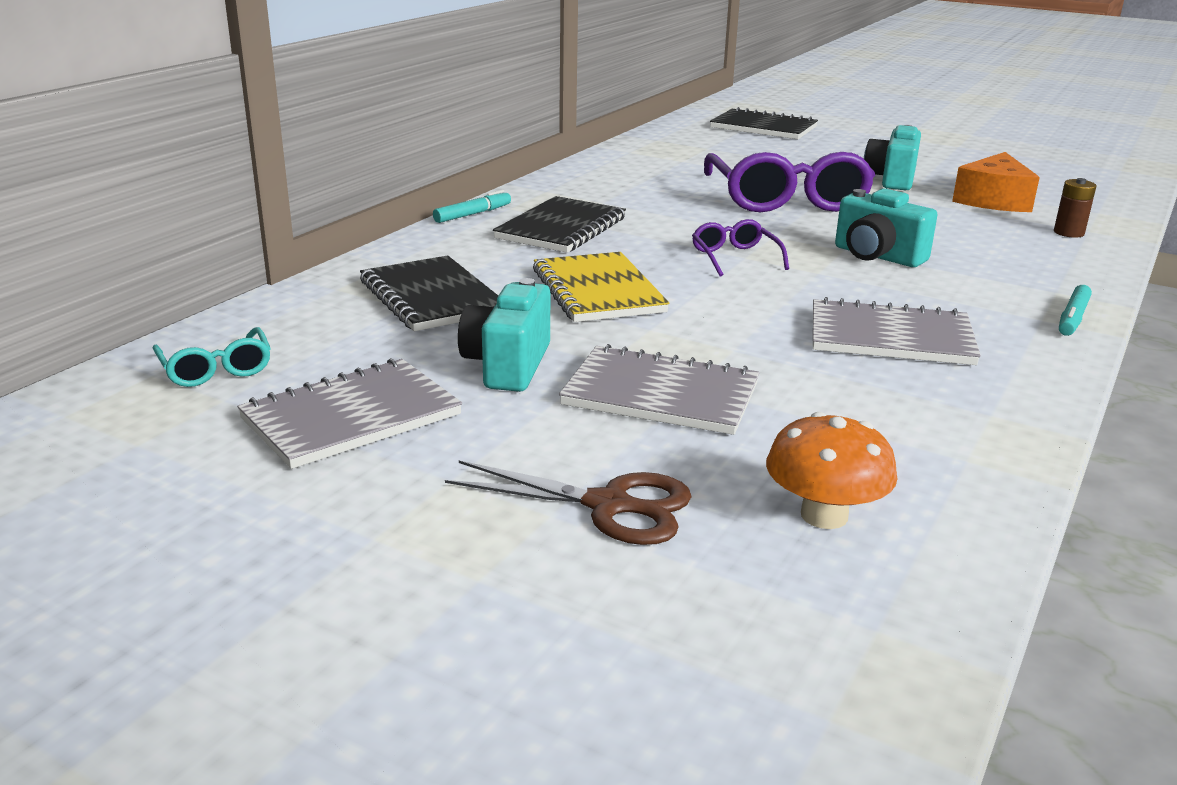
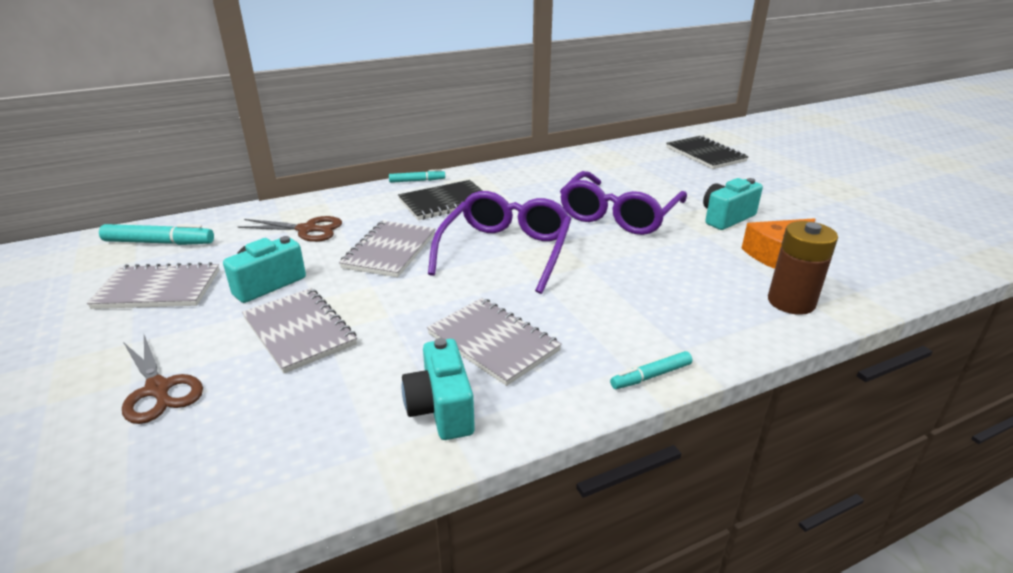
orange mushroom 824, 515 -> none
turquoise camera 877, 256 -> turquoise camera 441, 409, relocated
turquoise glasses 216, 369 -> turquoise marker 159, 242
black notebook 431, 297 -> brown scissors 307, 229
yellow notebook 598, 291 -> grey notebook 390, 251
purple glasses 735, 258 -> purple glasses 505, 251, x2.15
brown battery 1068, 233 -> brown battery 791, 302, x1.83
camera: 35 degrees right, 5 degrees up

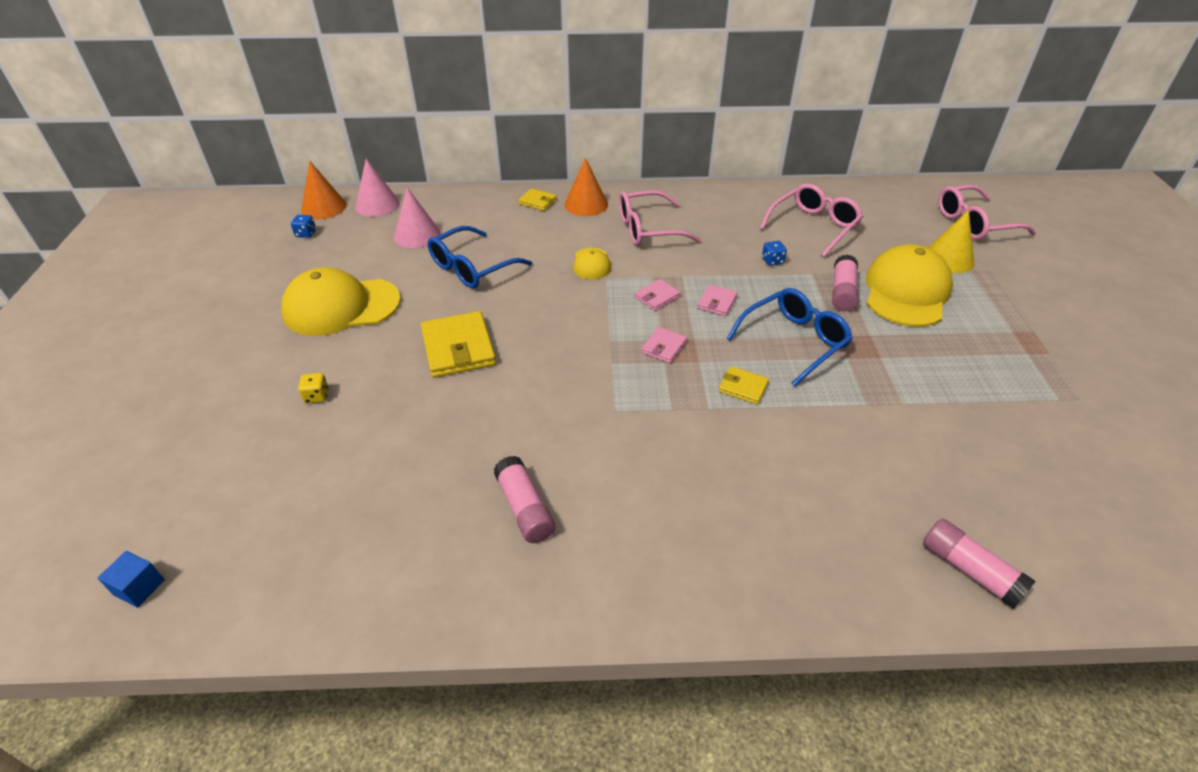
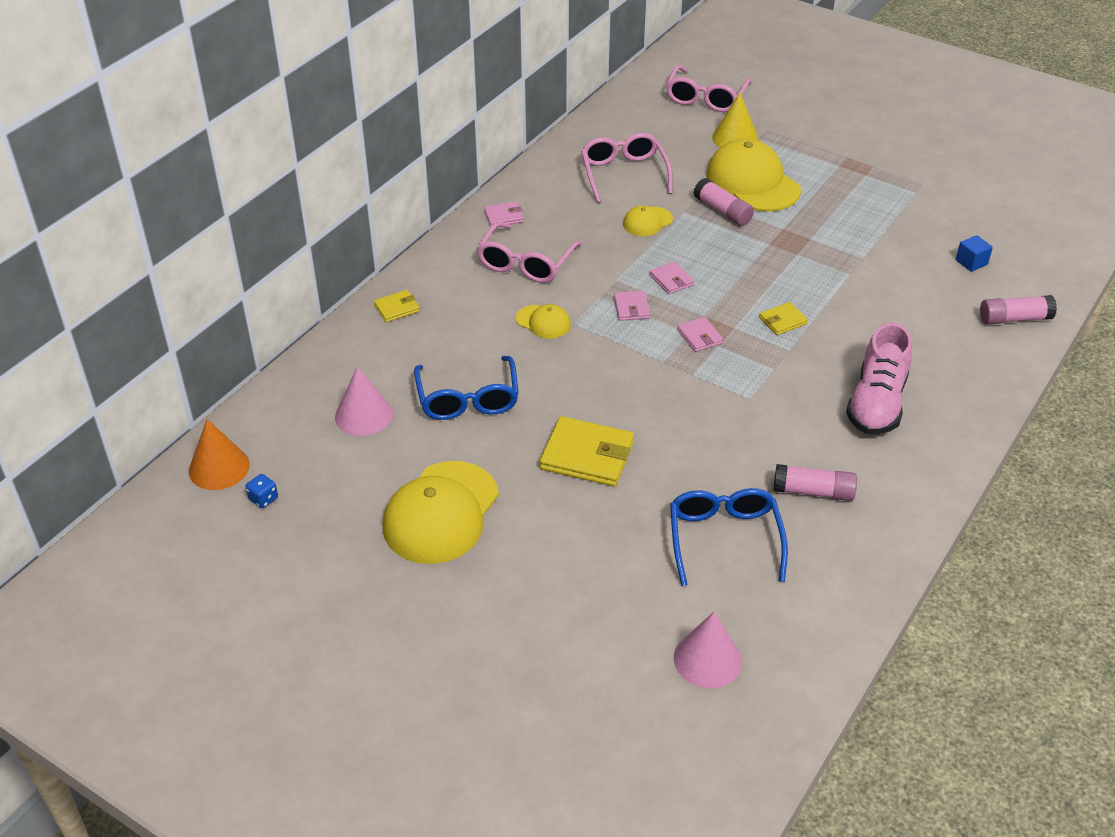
yellow dice 317, 396 -> none
orange cone 586, 204 -> none
none -> pink wallet 504, 216
none -> pink shoe 876, 403
blue cube 139, 587 -> blue cube 971, 262, relocated
pink cone 377, 205 -> pink cone 707, 659, relocated
blue glasses 794, 341 -> blue glasses 724, 539, relocated
blue dice 772, 261 -> yellow cap 647, 222
camera: 55 degrees left, 0 degrees up

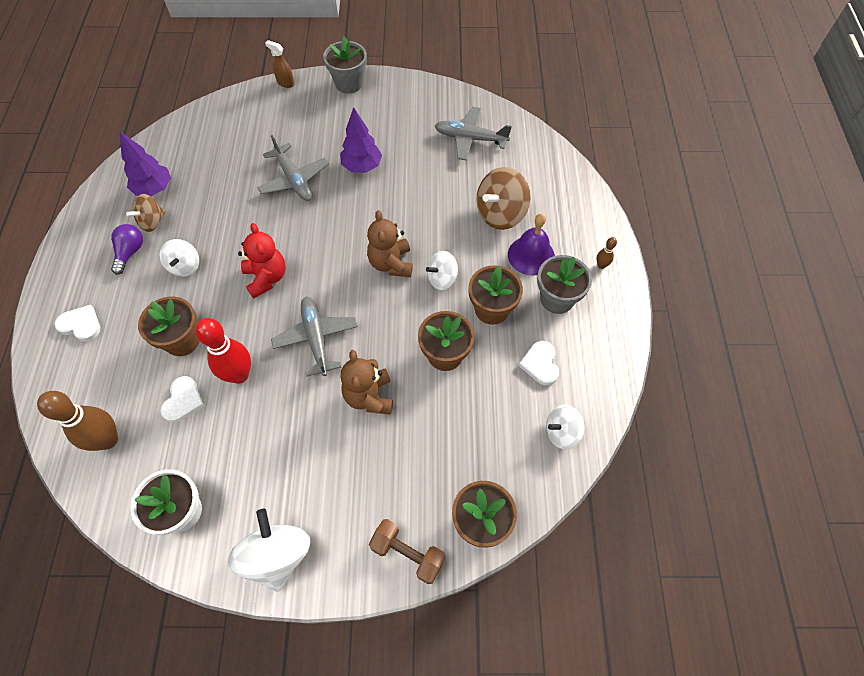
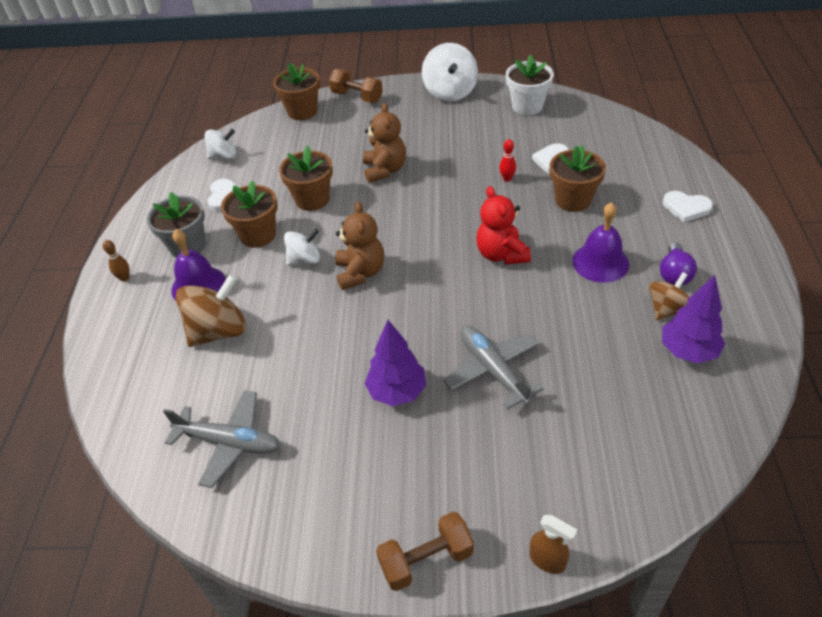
brown bowling pin 108, 440 -> none
grey plane 316, 338 -> none
white spinning top 185, 266 -> purple bell 600, 262
grey flower pot 349, 83 -> brown dumbbell 426, 560
red bowling pin 239, 374 -> red bowling pin 507, 179, x0.46
camera: 175 degrees left, 15 degrees down

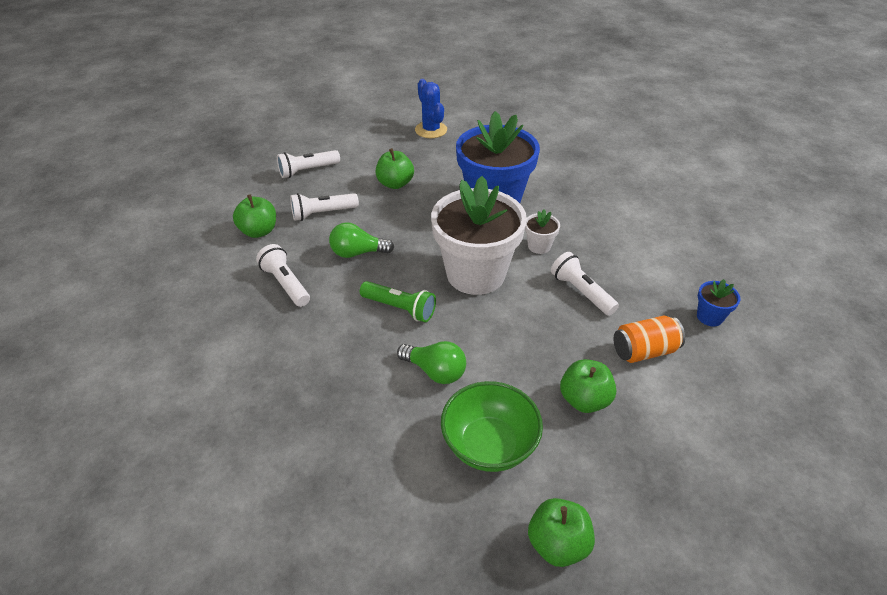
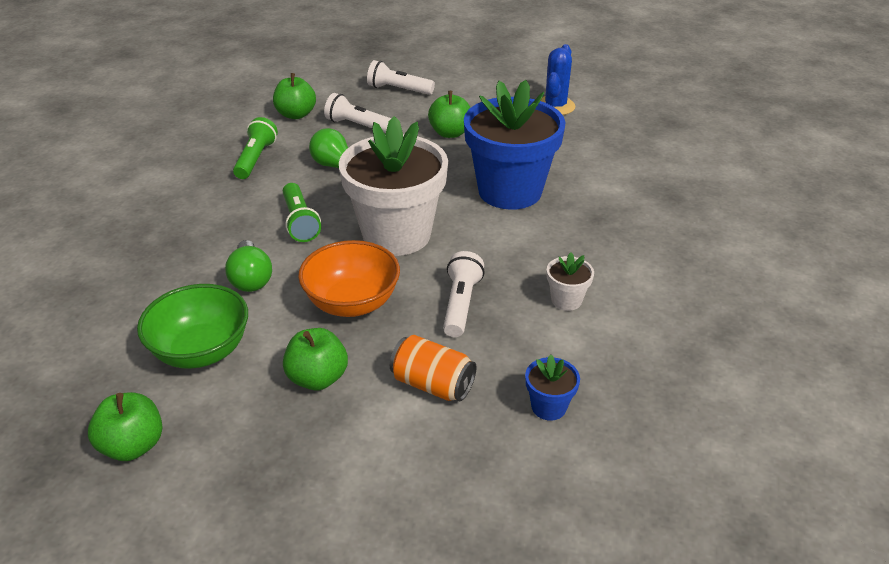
none -> orange bowl 352, 303
white flower pot 539, 246 -> white flower pot 566, 300, relocated
white flashlight 286, 284 -> green flashlight 256, 159
camera: 45 degrees right, 5 degrees down

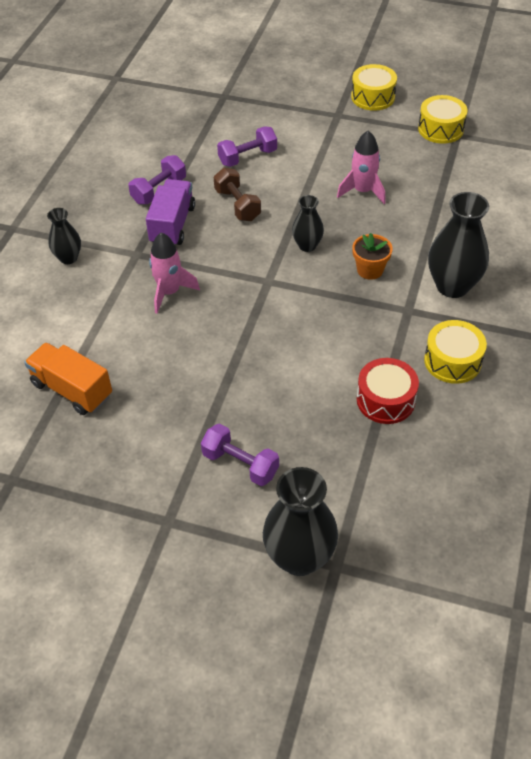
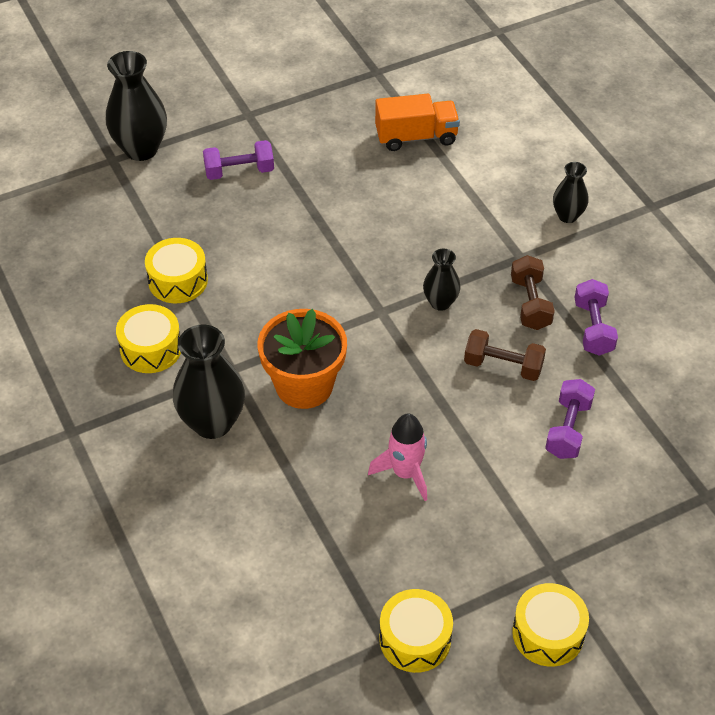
pink rocket 169, 292 -> none
black vase 307, 245 -> black vase 440, 302, relocated
purple truck 172, 225 -> brown dumbbell 530, 303
red drum 385, 400 -> yellow drum 178, 280
orange flower pot 370, 270 -> orange flower pot 304, 385, x1.84
camera: 135 degrees right, 0 degrees up

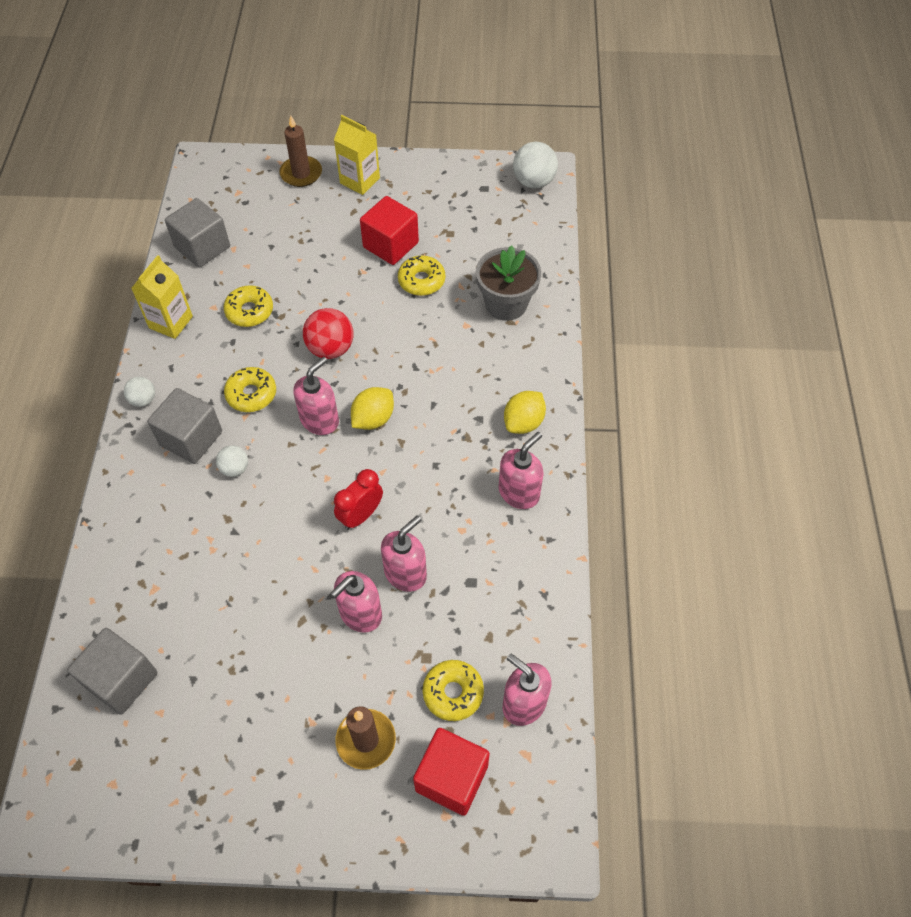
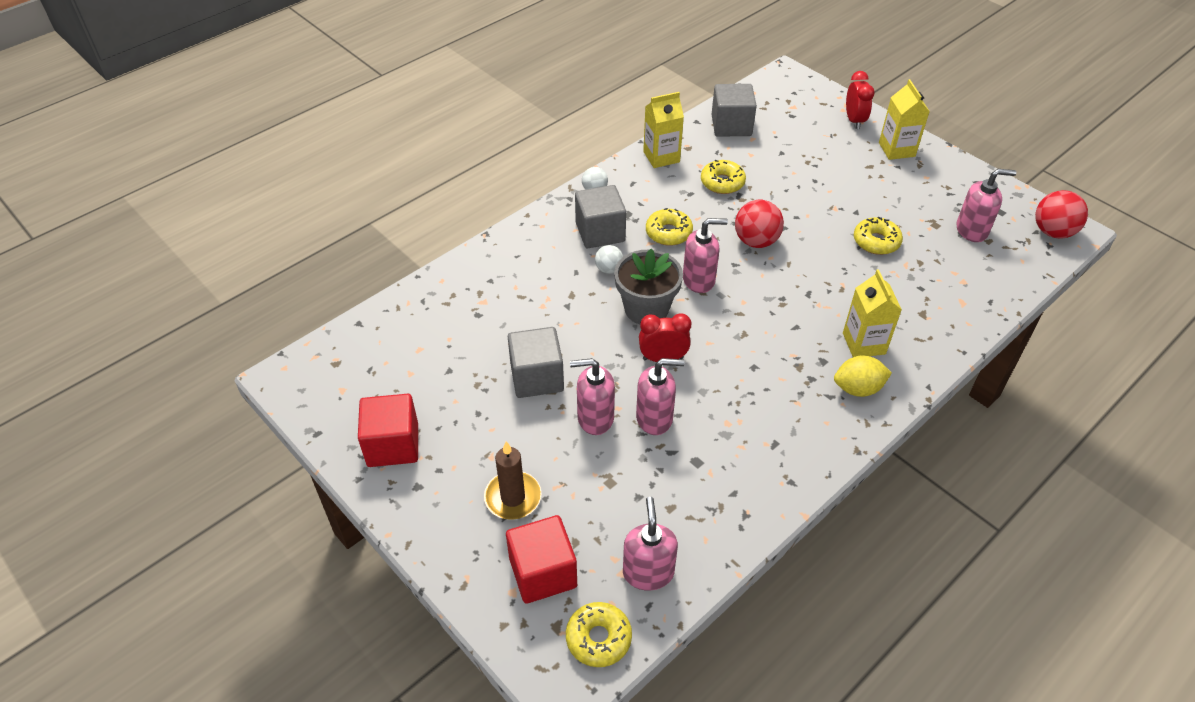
yellow lemon 373, 419 -> none
none -> yellow carton 864, 343
grey cube 121, 679 -> grey cube 537, 377, relocated
red cube 390, 245 -> red cube 393, 445, relocated
yellow donut 453, 693 -> yellow donut 598, 638, relocated
grey flower pot 506, 304 -> grey flower pot 646, 309, relocated
pink soap dispenser 519, 492 -> pink soap dispenser 972, 230, relocated
brown candle 301, 173 -> red clock 854, 120
white ball 533, 182 -> red ball 1052, 232
camera: 45 degrees right, 10 degrees down

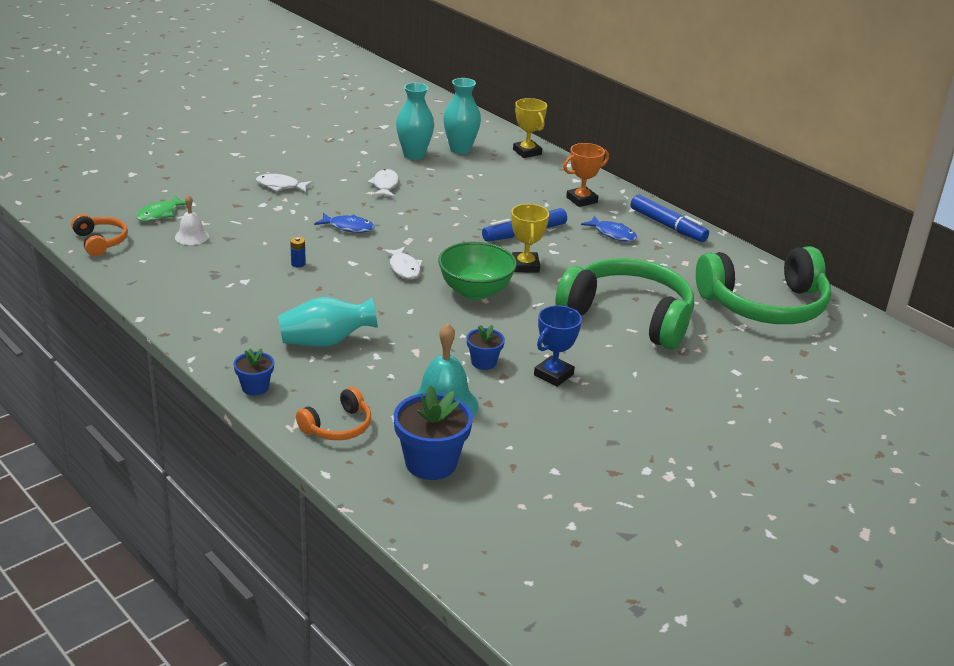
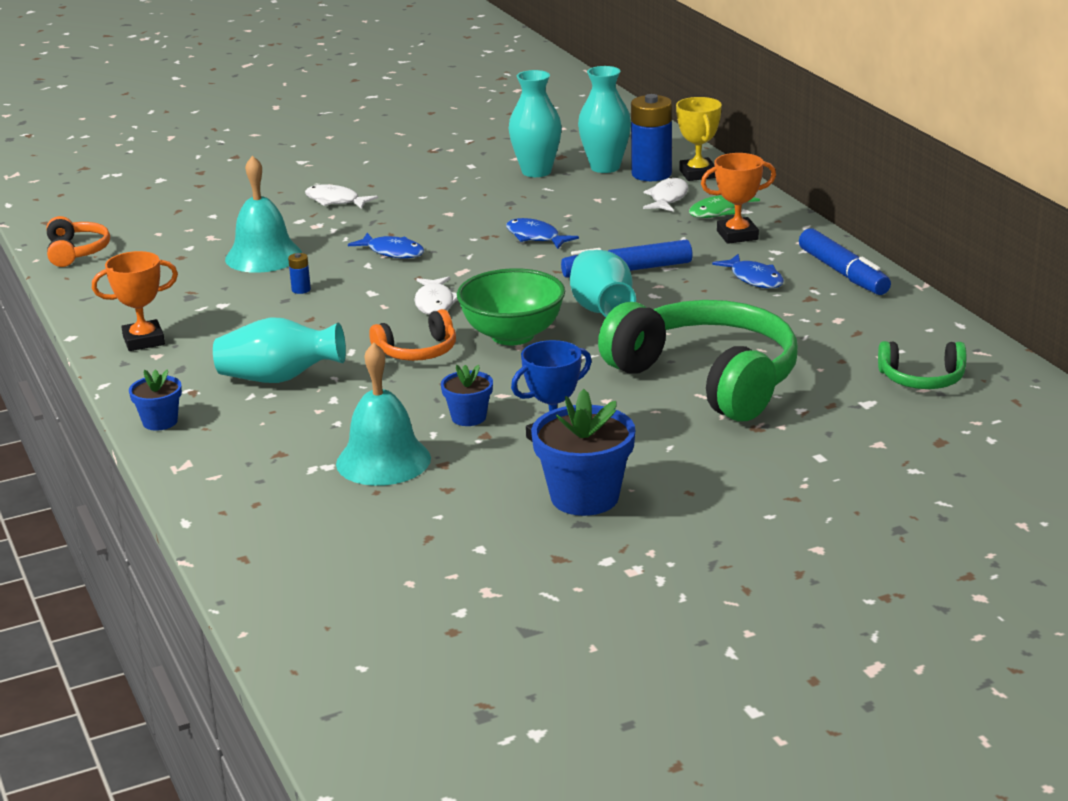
white bell 192, 236 -> none
none -> orange trophy 143, 340
none -> turquoise bell 263, 256
none -> blue fish 535, 237
none -> blue battery 651, 174
green fish 160, 214 -> green fish 719, 211, relocated
orange headphones 338, 426 -> orange headphones 417, 351, relocated
white fish 385, 185 -> white fish 667, 198, relocated
blue flower pot 431, 463 -> blue flower pot 584, 497, relocated
yellow trophy 525, 266 -> turquoise vase 602, 310
green headphones 764, 305 -> green headphones 922, 379, x0.46
camera: 20 degrees right, 5 degrees down

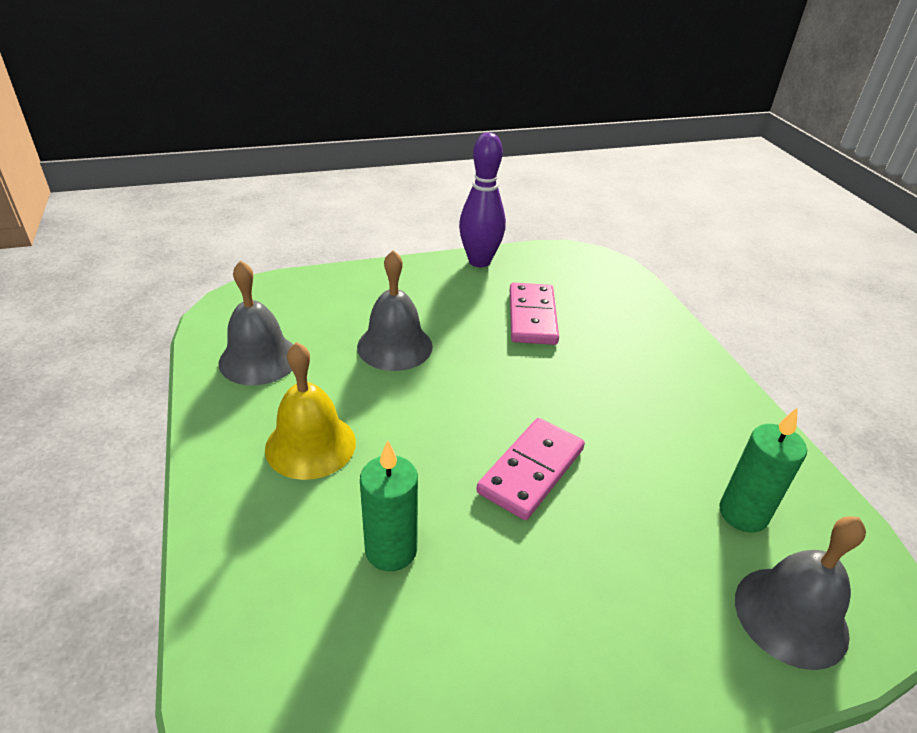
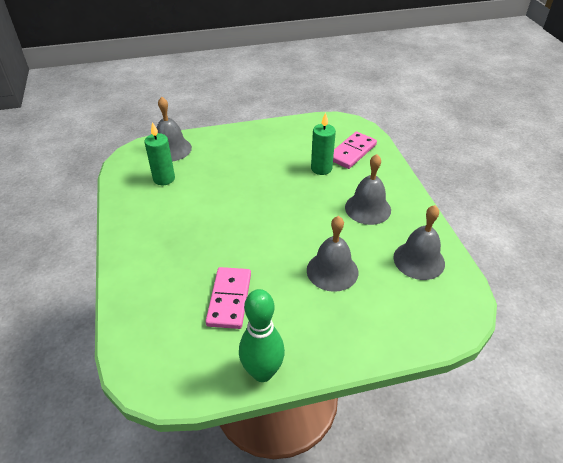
pink domino 531, 471 -> pink domino 352, 152, relocated
yellow bell 310, 445 -> grey bell 368, 208
purple bowling pin 479, 261 -> green bowling pin 262, 372
camera: 175 degrees left, 5 degrees up

